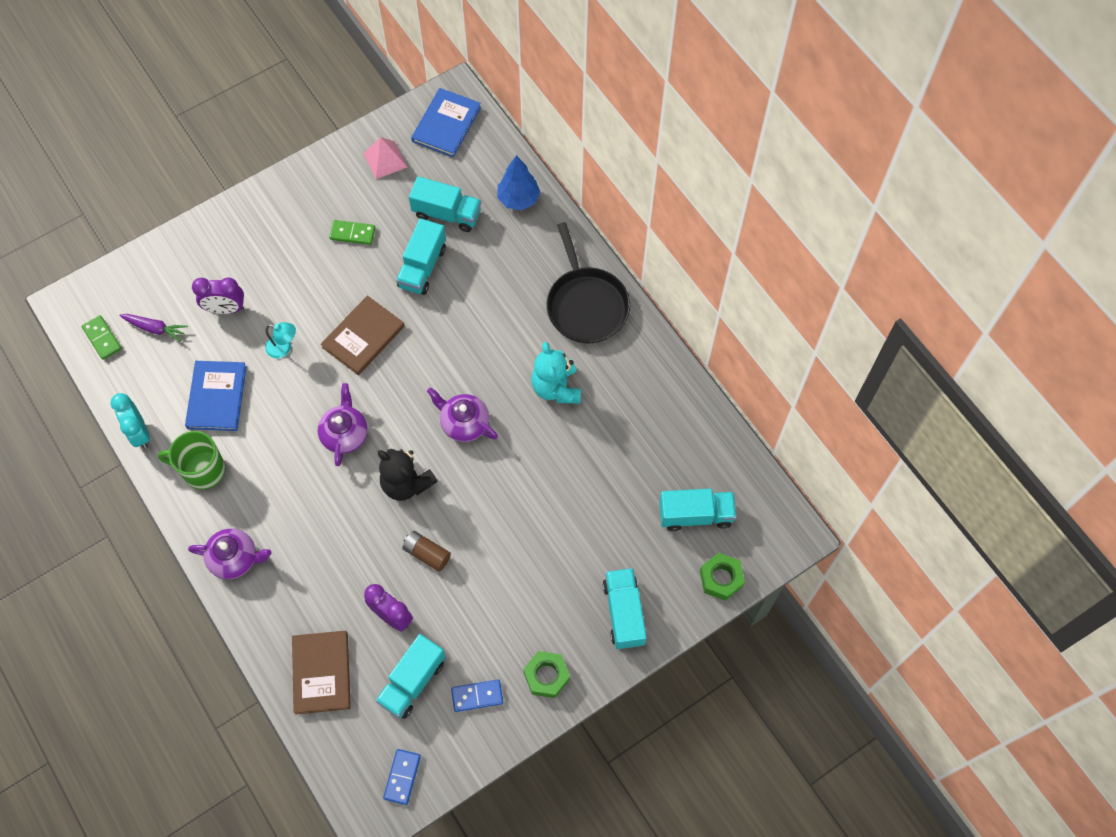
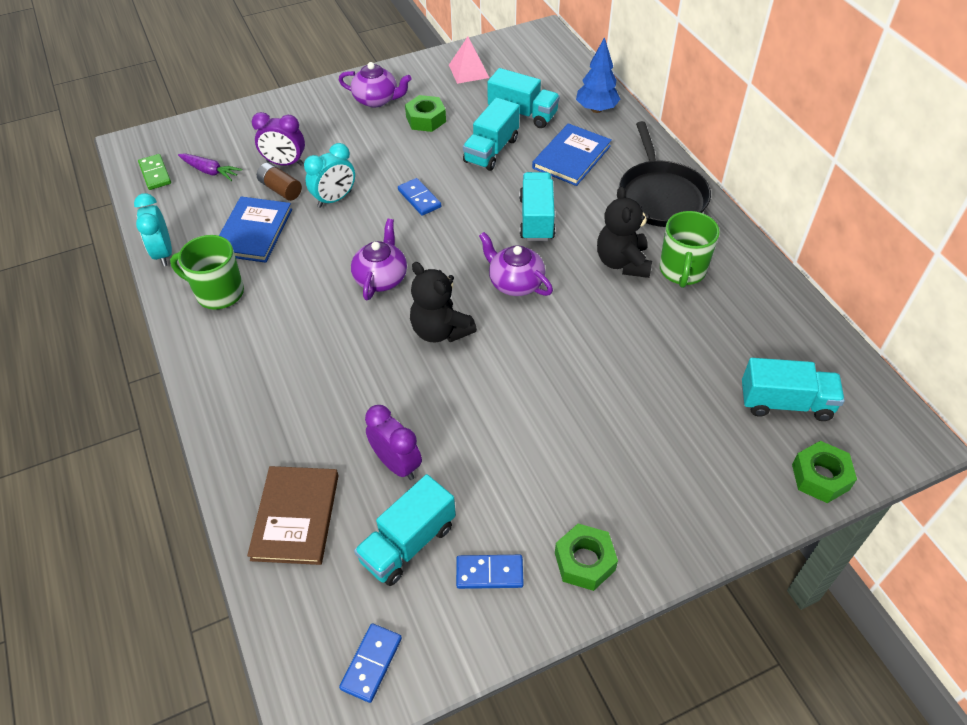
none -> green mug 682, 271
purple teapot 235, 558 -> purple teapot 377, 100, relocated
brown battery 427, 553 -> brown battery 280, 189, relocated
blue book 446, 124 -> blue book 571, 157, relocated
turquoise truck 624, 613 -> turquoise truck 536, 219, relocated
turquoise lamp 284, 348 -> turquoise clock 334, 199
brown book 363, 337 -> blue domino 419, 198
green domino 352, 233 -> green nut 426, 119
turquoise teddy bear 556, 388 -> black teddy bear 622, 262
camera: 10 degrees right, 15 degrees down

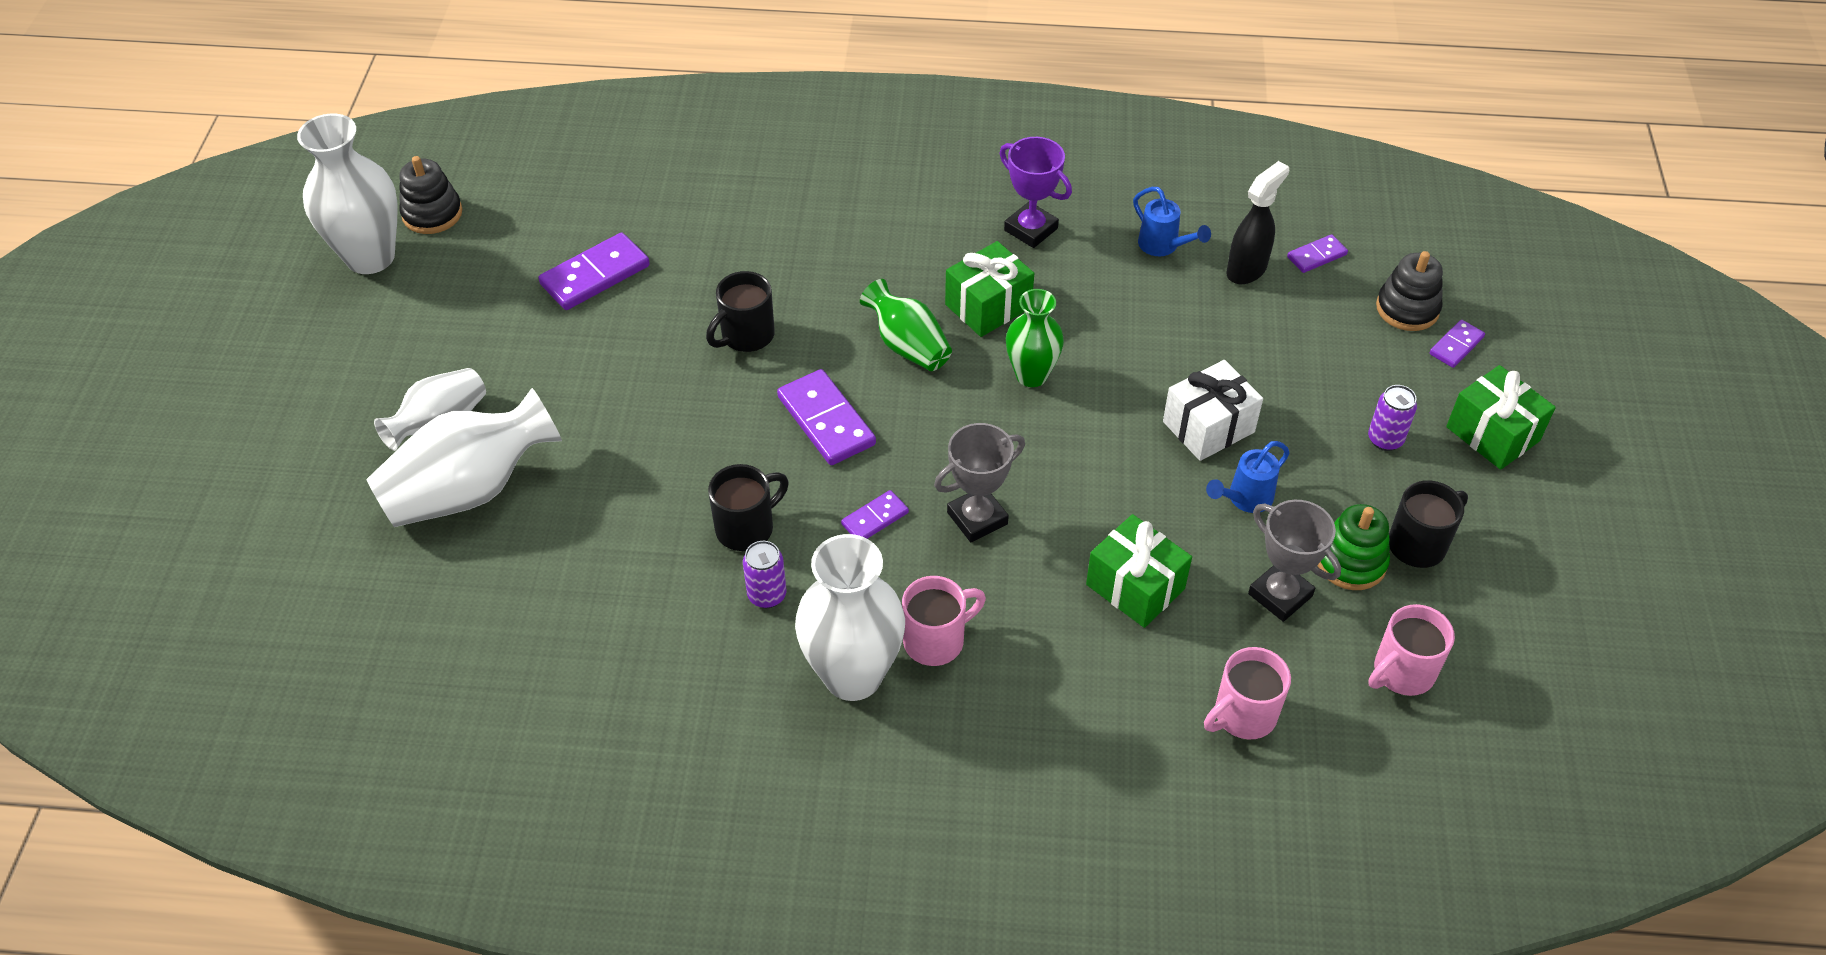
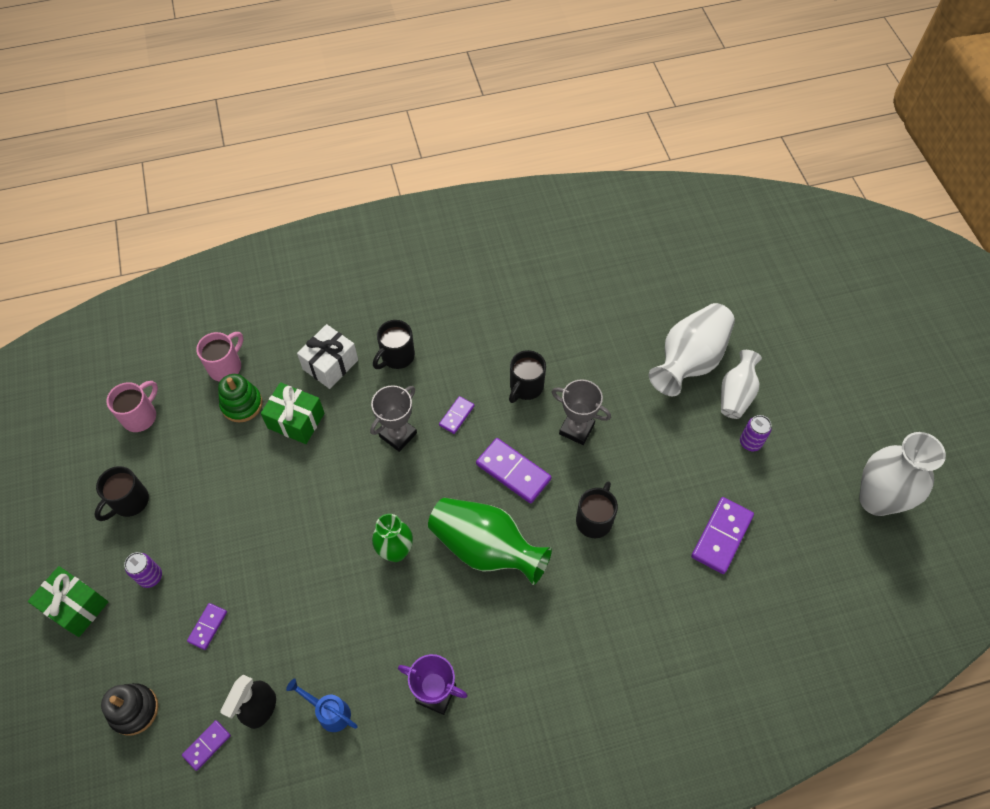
black stacking toy 432, 214 -> none
white vase 853, 675 -> none
green gift 988, 306 -> none
blue watering can 1244, 499 -> none
purple can 767, 595 -> purple can 750, 442, relocated
white gift 1208, 427 -> white gift 330, 364, relocated
grey trophy 1280, 595 -> grey trophy 576, 429, relocated
green stacking toy 1351, 562 -> green stacking toy 242, 404, relocated
purple domino 1456, 346 -> purple domino 208, 627, relocated
pink mug 936, 640 -> black mug 397, 356
green vase 908, 346 -> green vase 485, 548, x1.62
camera: 160 degrees right, 10 degrees up

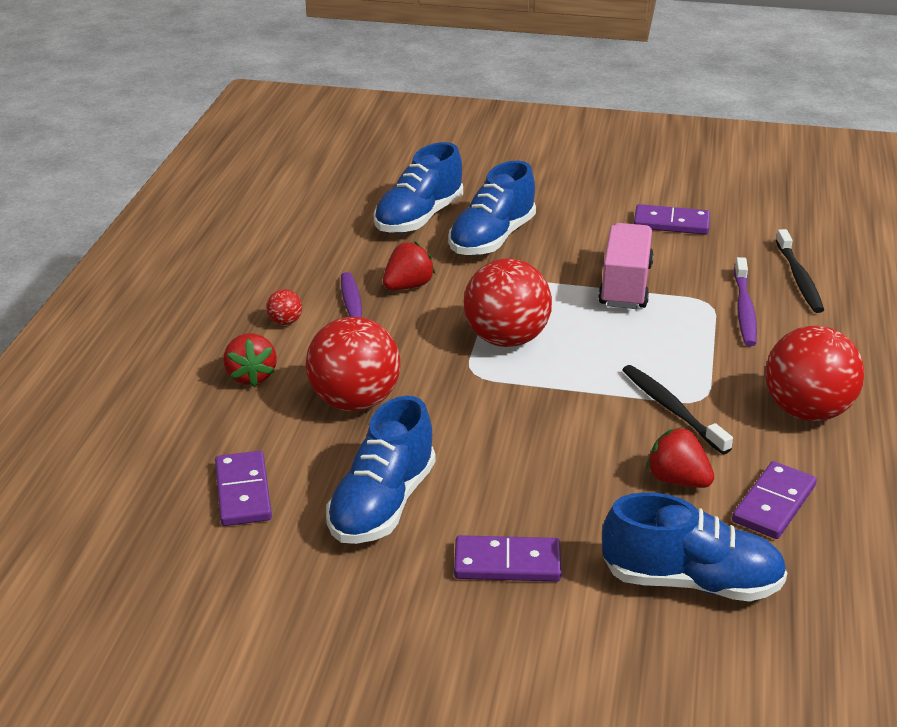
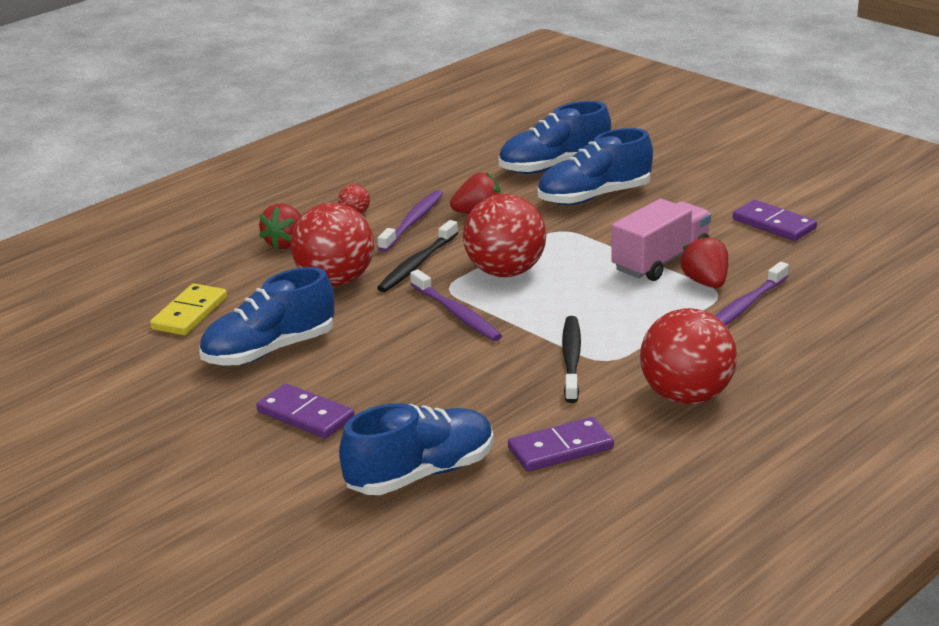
none -> purple toothbrush 456, 314
red strawberry 677, 480 -> red strawberry 706, 282, relocated
black toothbrush 799, 278 -> black toothbrush 417, 264, relocated
purple domino 243, 492 -> yellow domino 189, 313
blue shoe 691, 582 -> blue shoe 421, 474, 75 degrees counterclockwise
camera: 35 degrees right, 5 degrees down

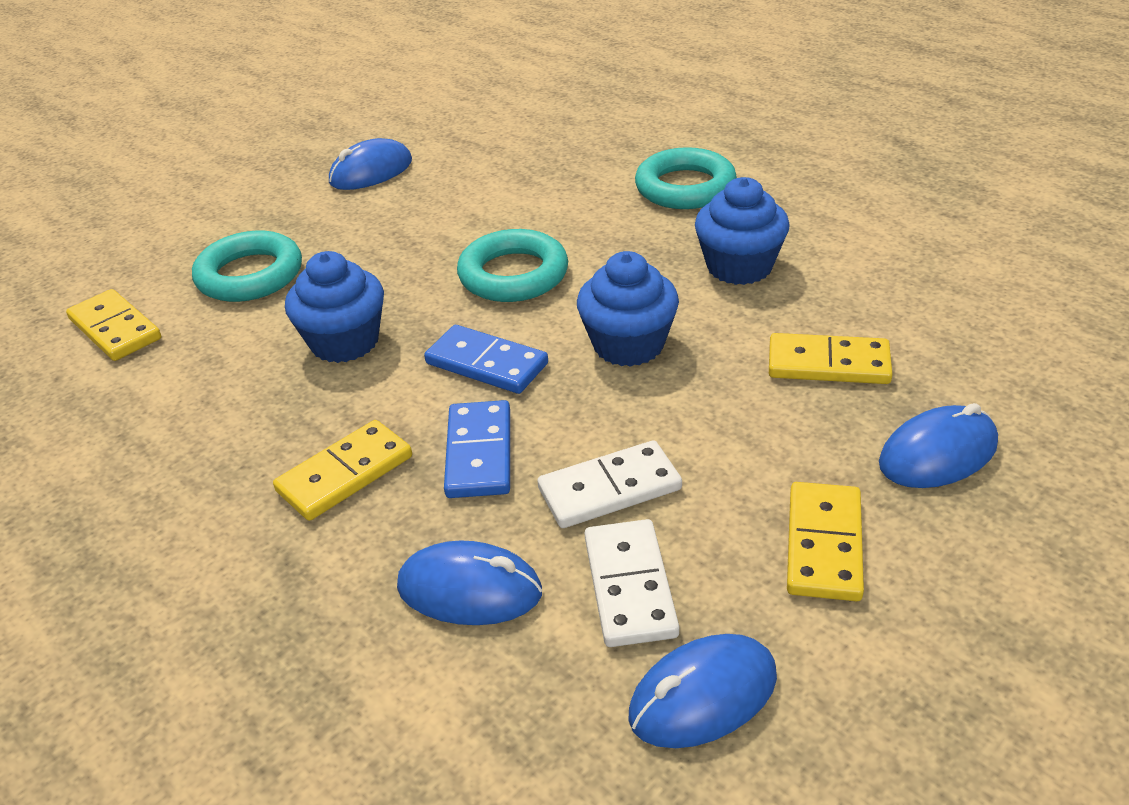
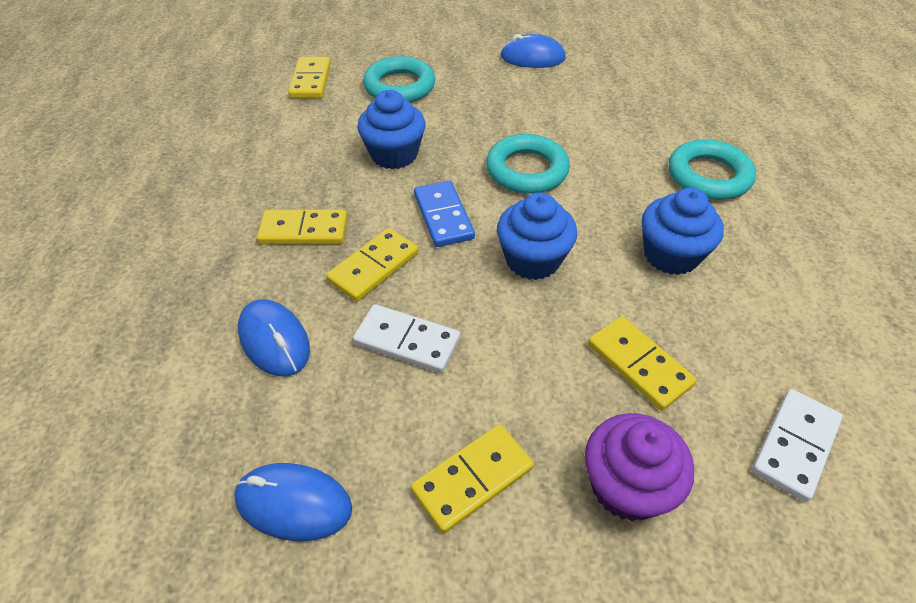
white domino 629, 586 -> white domino 794, 445, relocated
blue mouse 938, 454 -> purple cupcake 627, 486
blue domino 479, 453 -> yellow domino 374, 267
camera: 40 degrees right, 10 degrees up

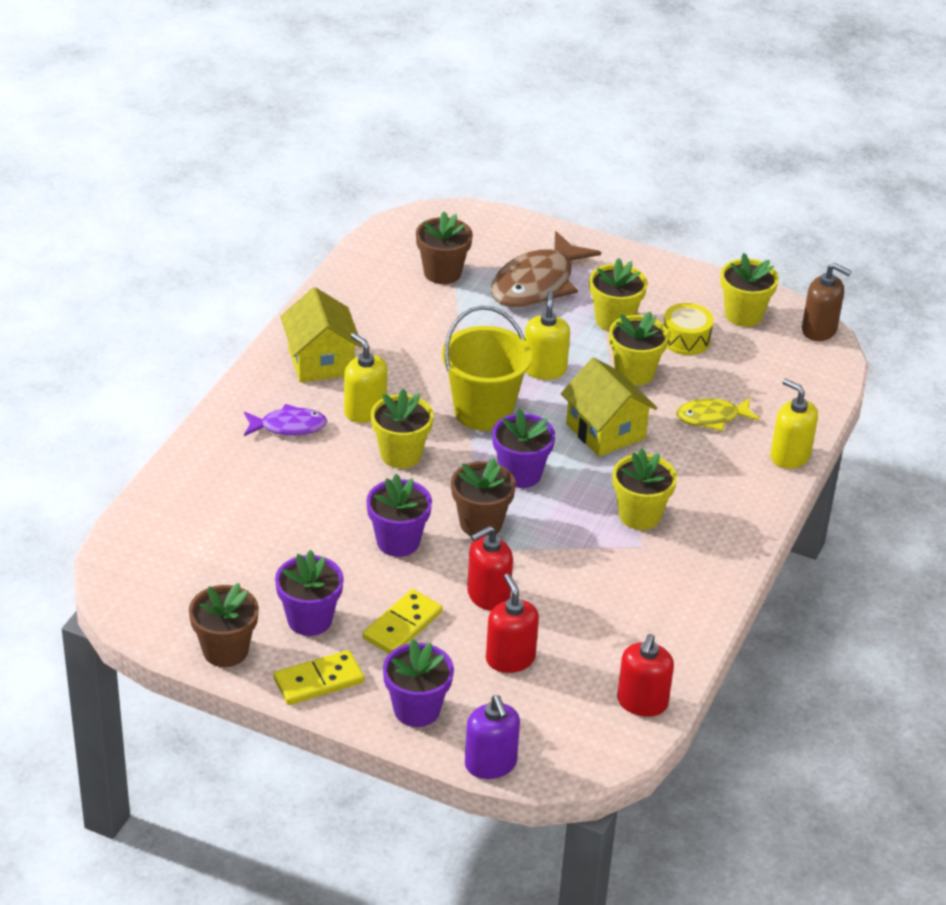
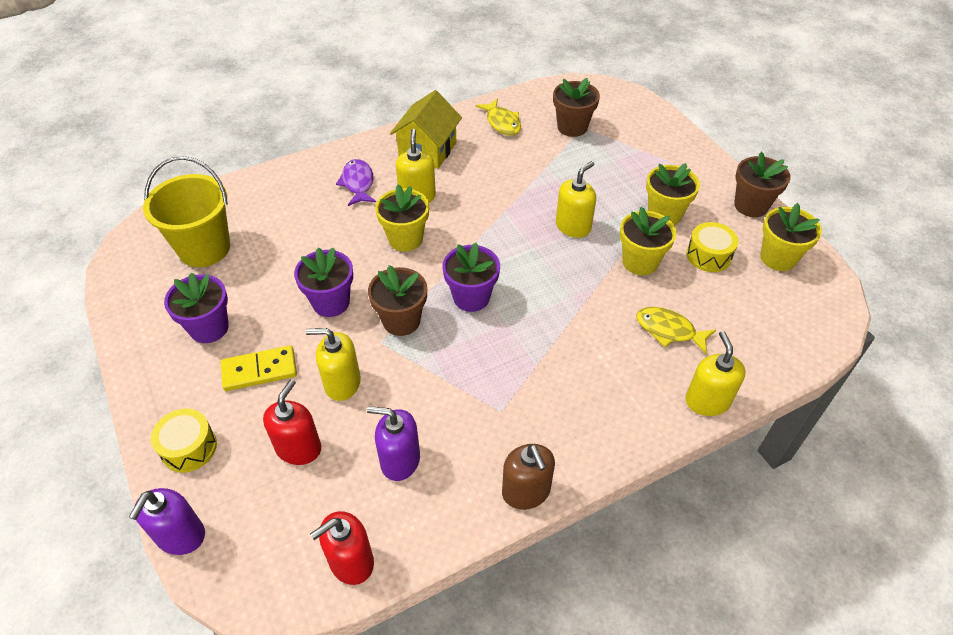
yellow domino 319, 681 -> none
brown fish 537, 284 -> none
yellow house 605, 431 -> none
yellow flower pot 639, 515 -> none
none -> purple soap dispenser 400, 460
none -> yellow fish 502, 123
brown flower pot 225, 650 -> brown flower pot 751, 205, relocated
yellow bucket 483, 411 -> yellow bucket 204, 248, relocated
brown soap dispenser 819, 330 -> brown soap dispenser 526, 492, relocated
purple flower pot 416, 709 -> yellow drum 189, 448
red soap dispenser 488, 596 -> yellow soap dispenser 342, 383
purple fish 288, 426 -> purple fish 358, 183, 135 degrees counterclockwise
camera: 40 degrees right, 10 degrees up

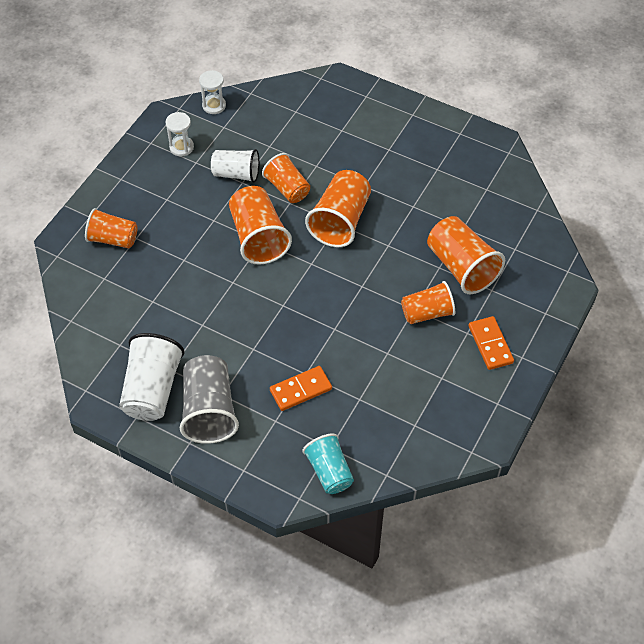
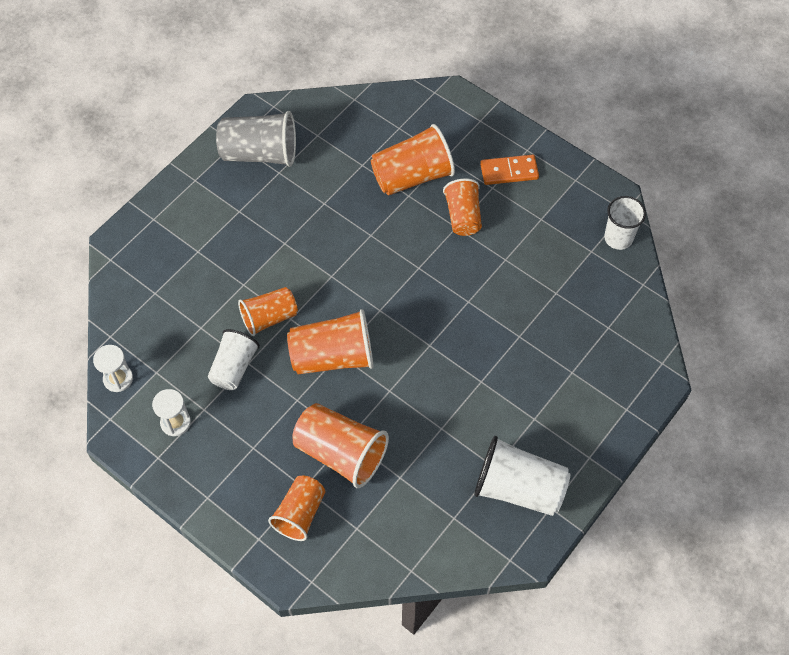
orange domino 301, 390 -> none
turquoise cup 329, 471 -> none
none -> white cup 618, 238
grey cup 209, 410 -> grey cup 260, 153, relocated
orange cup 340, 221 -> orange cup 340, 453, relocated
camera: 80 degrees left, 5 degrees up

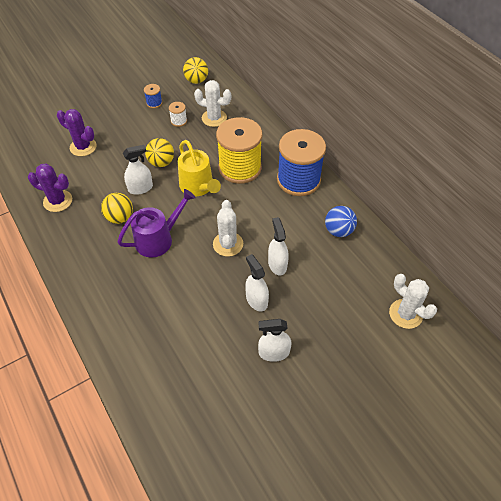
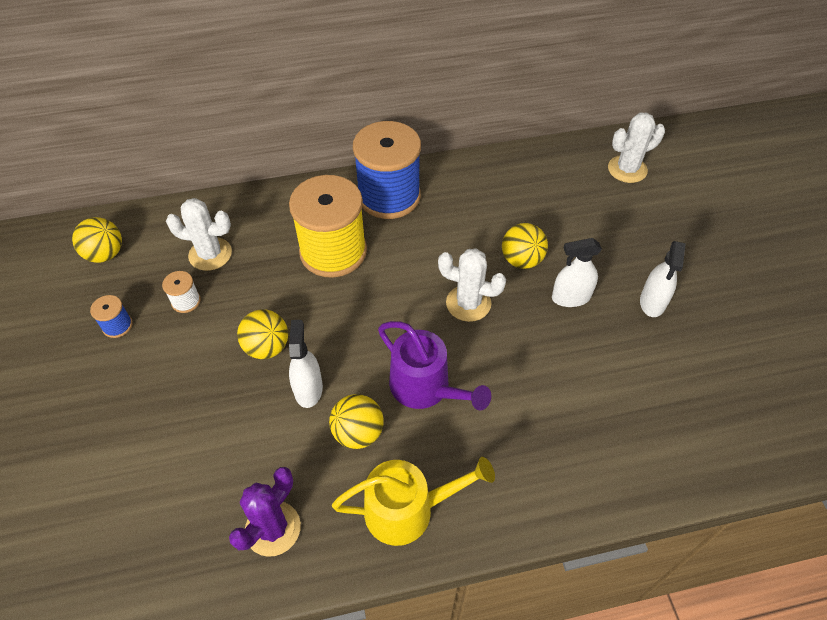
purple cactus 83, 147 -> none
blue ball 338, 231 -> none
yellow watering can 198, 186 -> yellow watering can 407, 510, relocated
white spray bottle 277, 264 -> yellow ball 521, 260
purple watering can 158, 239 -> purple watering can 425, 387, 150 degrees clockwise
white cactus 214, 118 -> white cactus 210, 254, 60 degrees clockwise
camera: 70 degrees left, 0 degrees up

